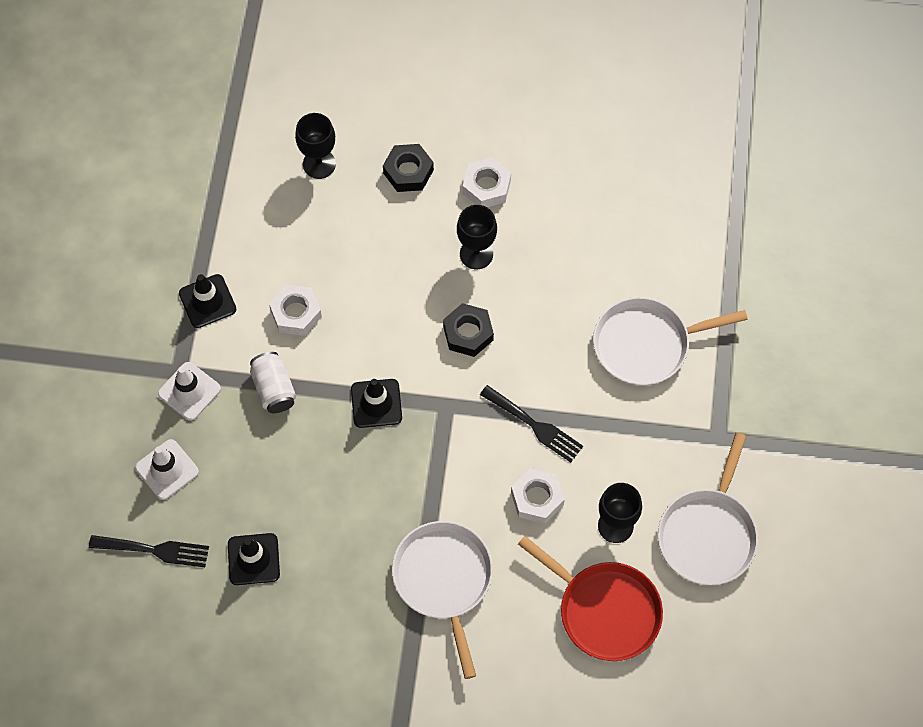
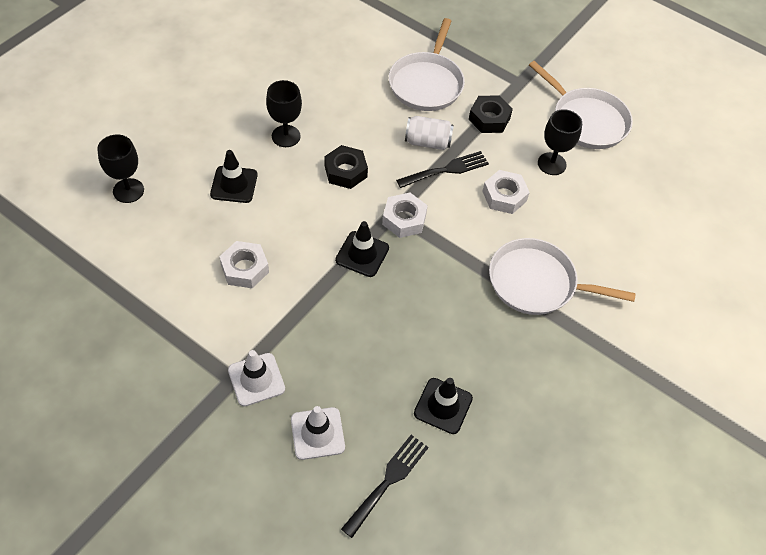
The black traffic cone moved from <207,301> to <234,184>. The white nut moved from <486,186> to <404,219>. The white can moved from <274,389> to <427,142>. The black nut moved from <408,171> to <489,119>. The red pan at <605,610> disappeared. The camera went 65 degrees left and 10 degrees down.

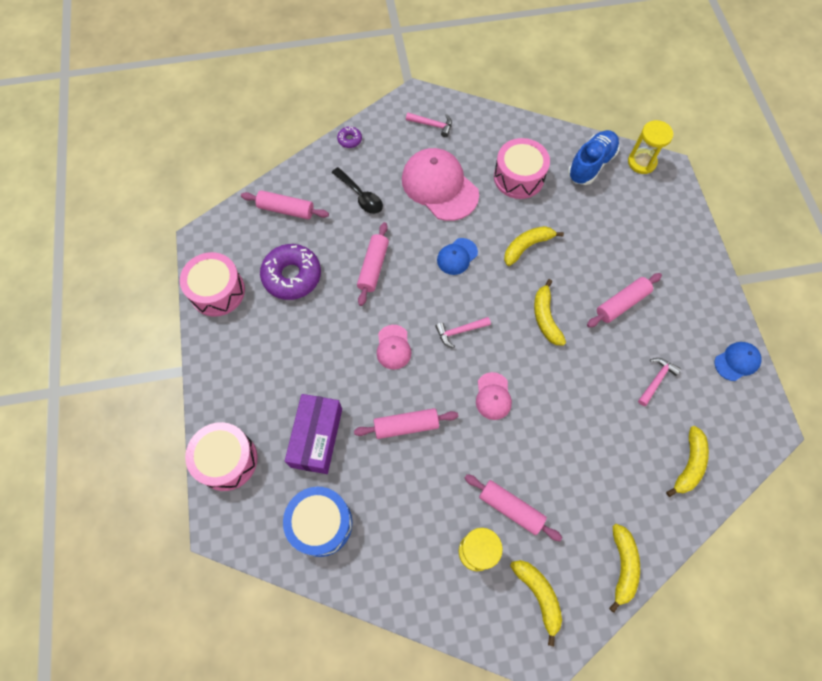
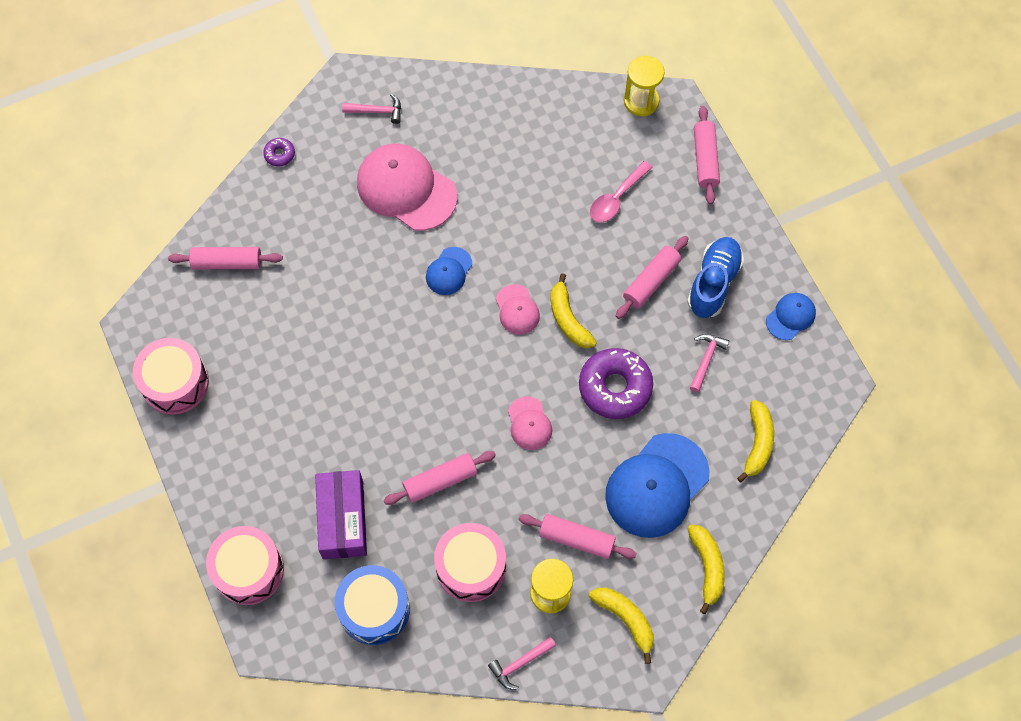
The pink drum moved from <519,177> to <471,567>. The pink hammer moved from <460,331> to <520,663>. The pink cap moved from <393,347> to <517,310>. The purple donut moved from <292,276> to <615,387>. The pink spoon at <616,198> appeared. The blue cap at <657,485> appeared. The blue shoe moved from <591,164> to <713,283>. The pink rolling pin moved from <373,267> to <705,159>. The black spoon at <360,196> disappeared. The yellow banana at <527,246> disappeared. The camera went 15 degrees left and 0 degrees up.

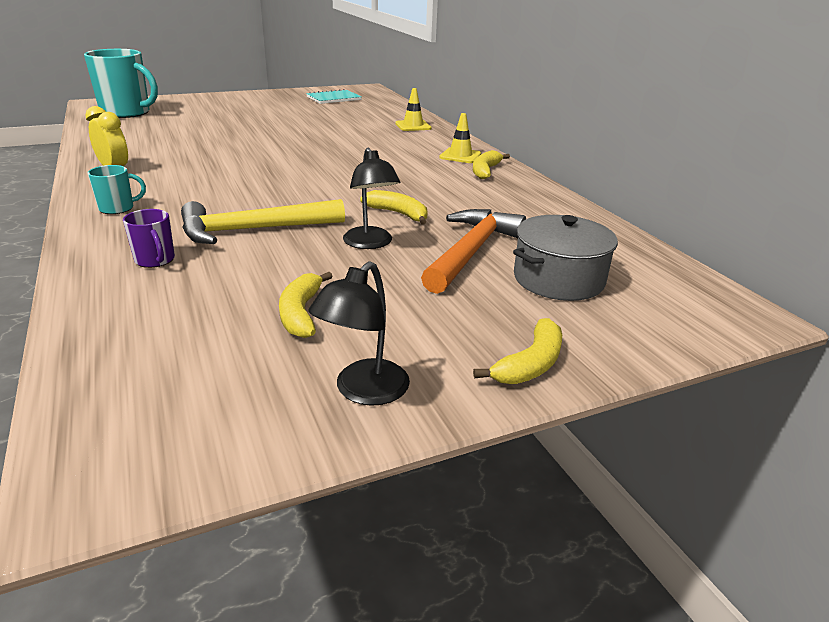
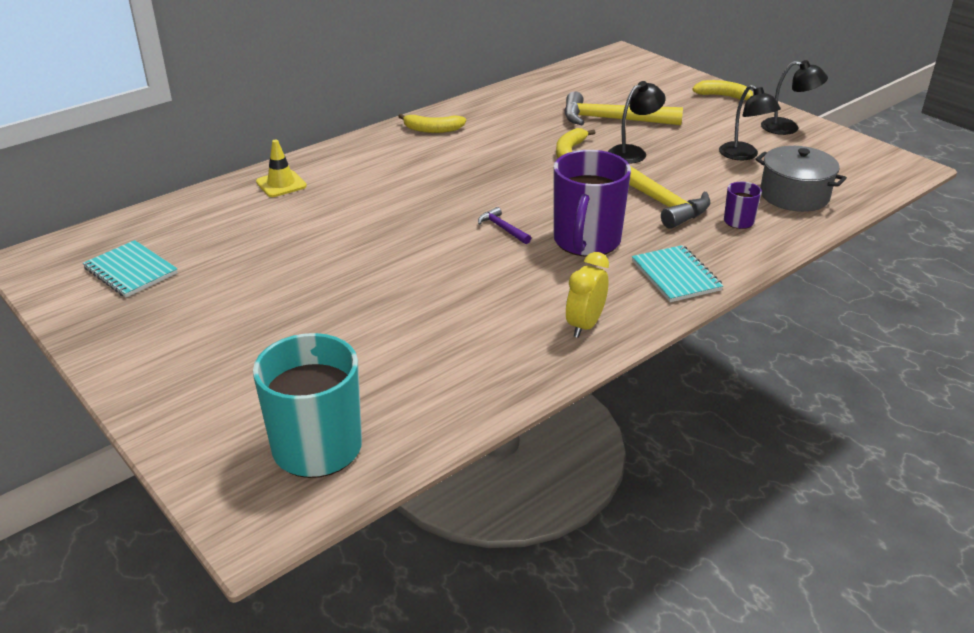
The purple hammer at <502,228> appeared. The purple mug at <586,241> appeared. The orange hammer at <471,252> became the yellow hammer at <613,120>. The turquoise mug at <118,208> was replaced by the turquoise notebook at <675,276>. The yellow banana at <301,313> was replaced by the black lamp at <744,155>. The grey pot moved from <558,279> to <794,195>. The yellow traffic cone at <460,156> disappeared. The camera went 105 degrees left and 5 degrees up.

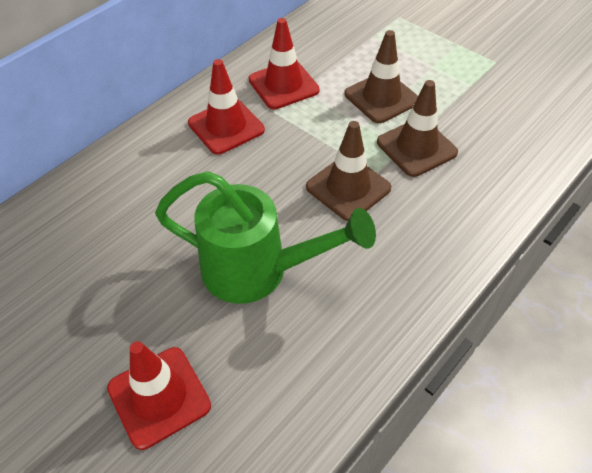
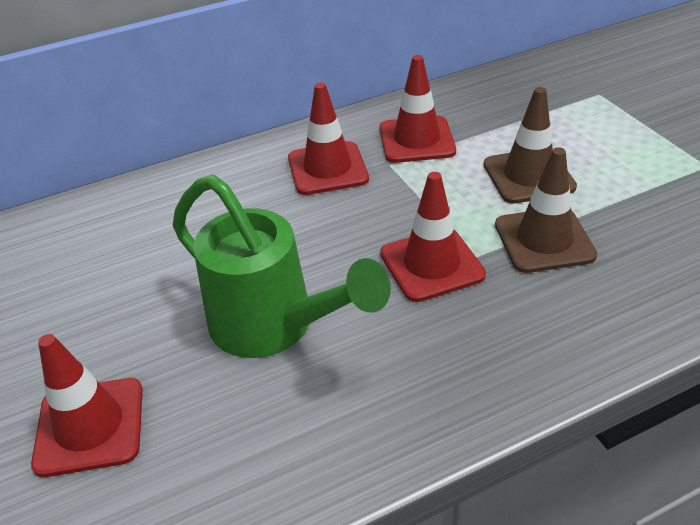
The brown traffic cone at <348,188> became the red traffic cone at <432,264>. The camera went 25 degrees right and 10 degrees down.

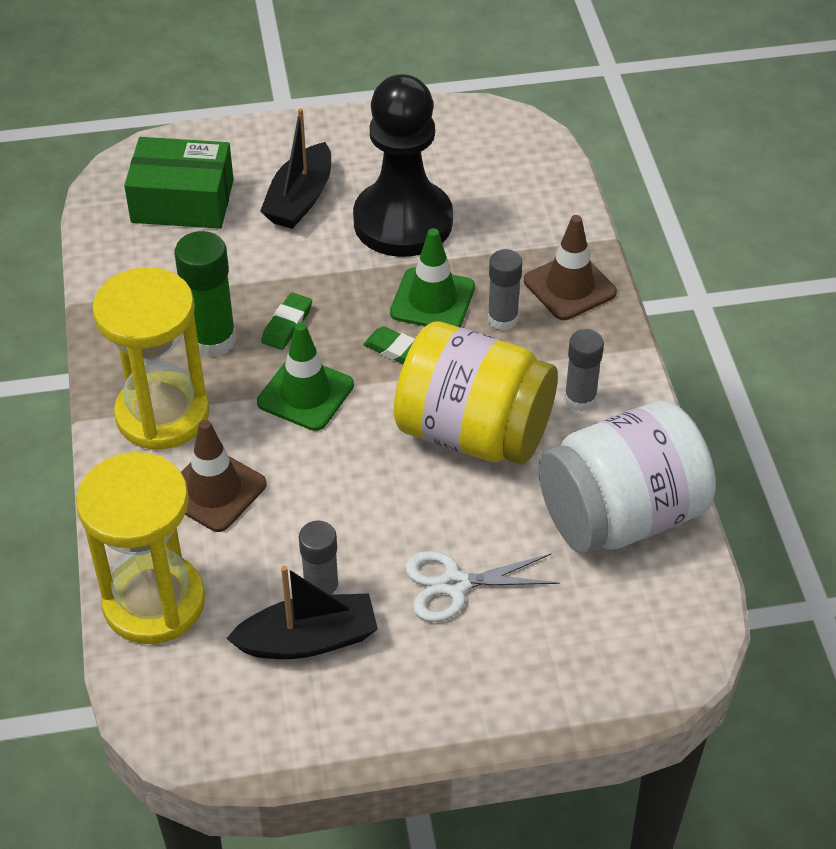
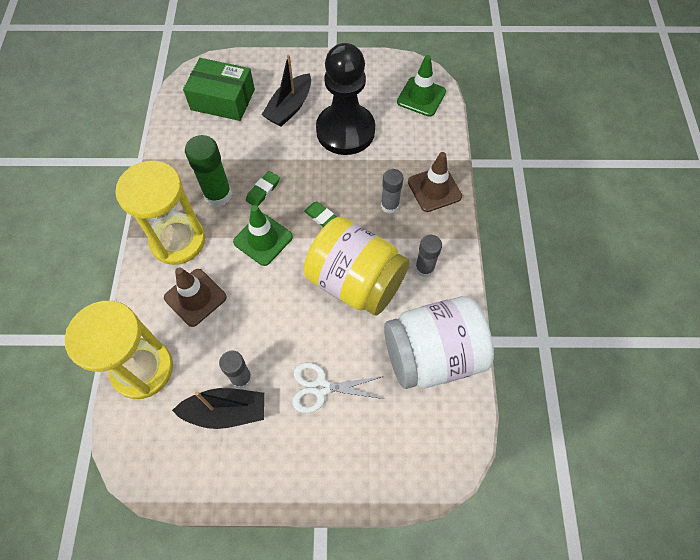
The green traffic cone moved from <432,300> to <421,97>. The camera went 10 degrees right and 15 degrees up.

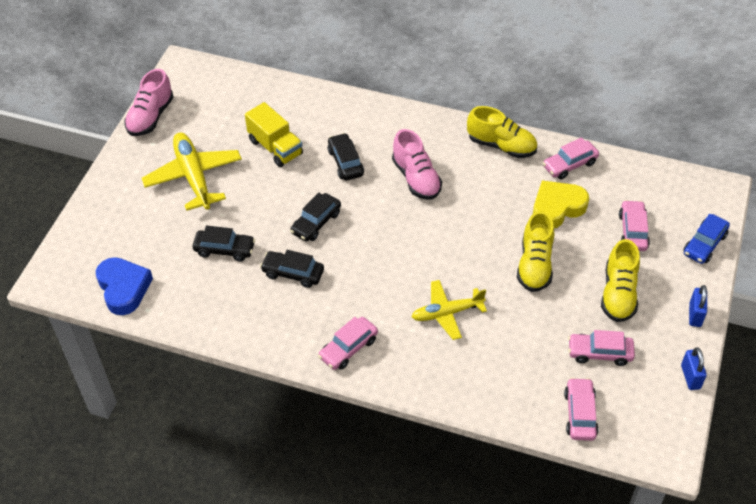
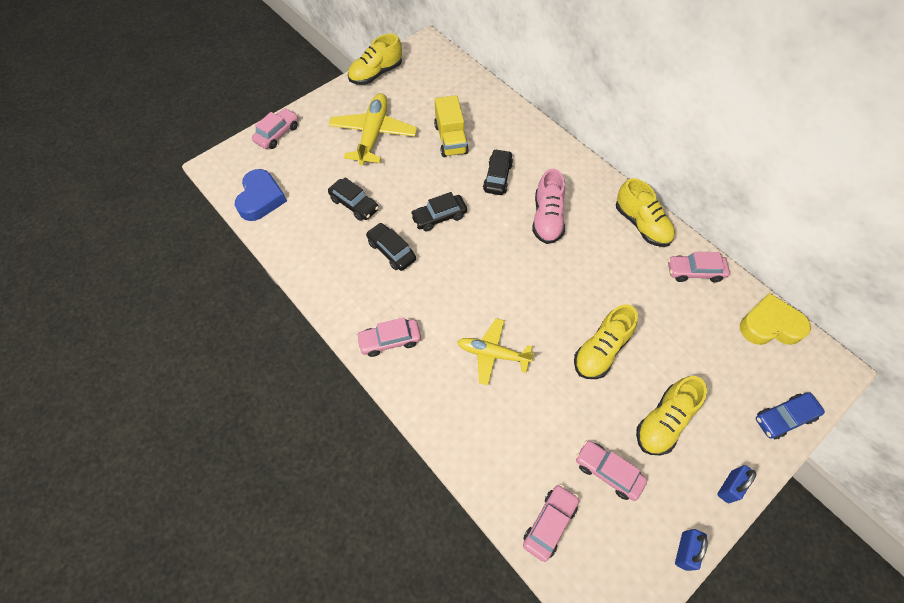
The pink car moved from <632,231> to <277,134>. The pink shoe at <150,117> became the yellow shoe at <376,74>. The yellow heart moved from <557,208> to <769,325>. The camera went 30 degrees right and 10 degrees up.

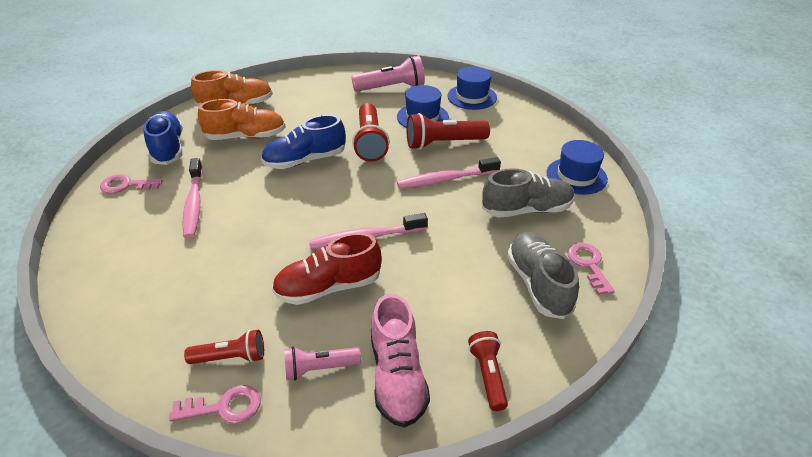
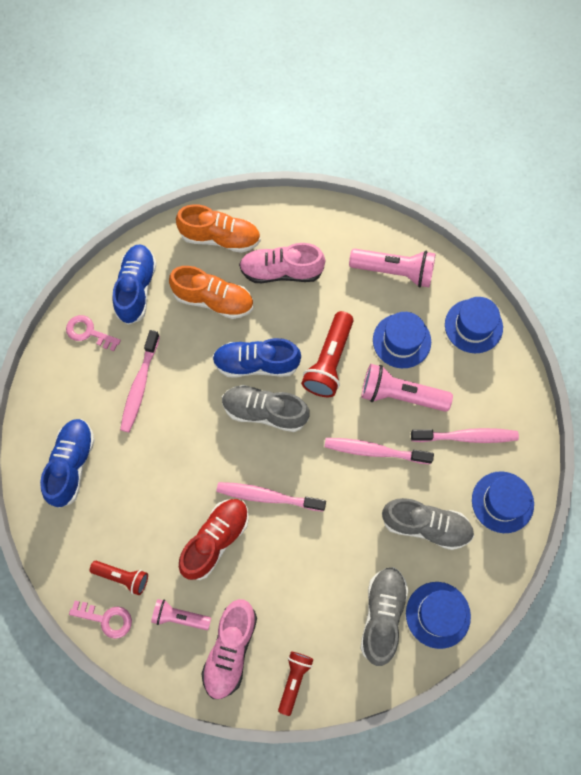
The blue shoe at <72,465> appeared. The red shoe at <328,287> turned 120 degrees clockwise. The grey shoe at <264,412> appeared. The pink shoe at <281,271> appeared. The red flashlight at <443,143> became the pink flashlight at <400,395>. The pink key at <588,264> was replaced by the blue hat at <438,614>. The pink toothbrush at <467,437> appeared. The camera went 25 degrees right and 30 degrees up.

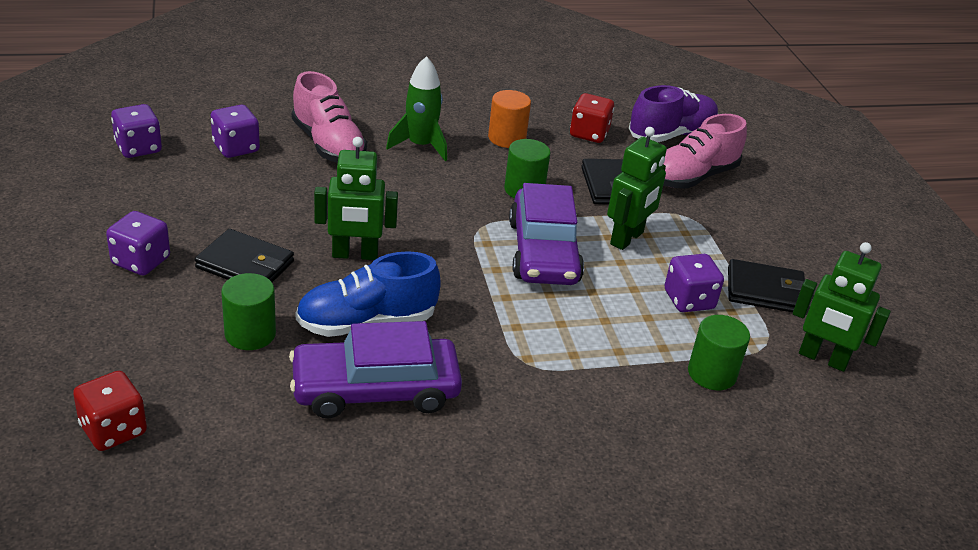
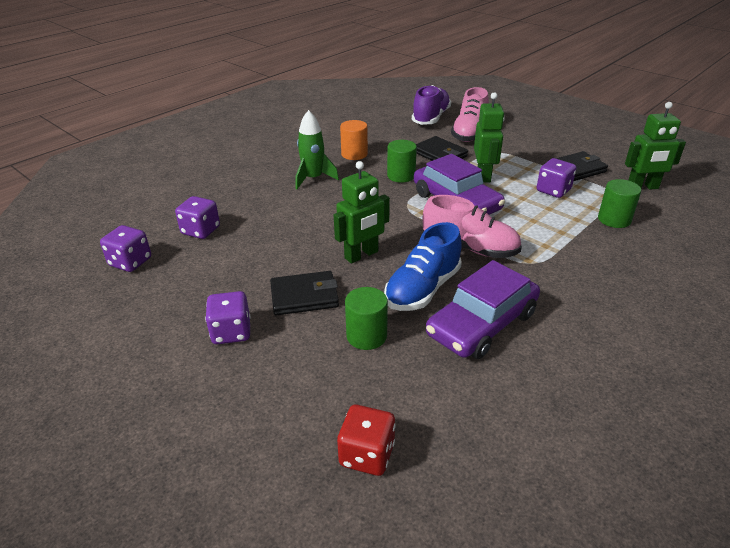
The pink shoe moved from <328,145> to <470,248>. The red dice at <589,134> disappeared. The camera went 30 degrees left and 0 degrees up.

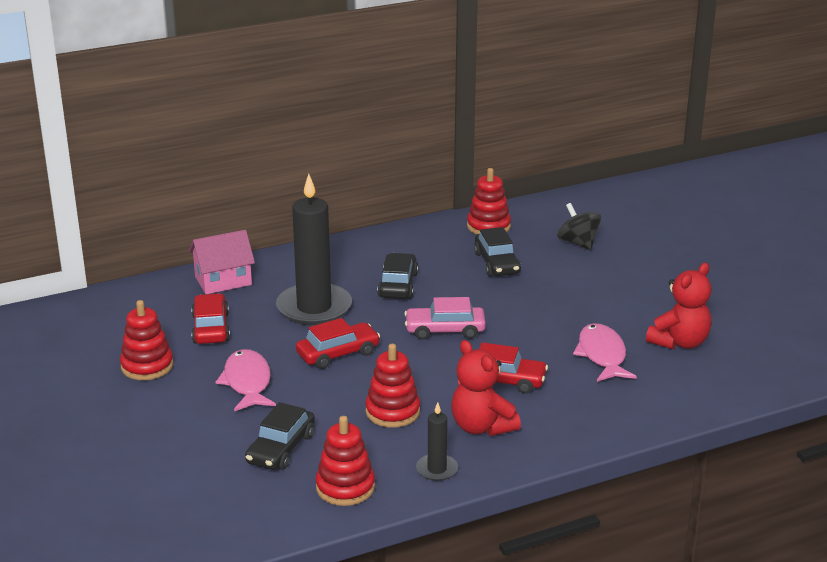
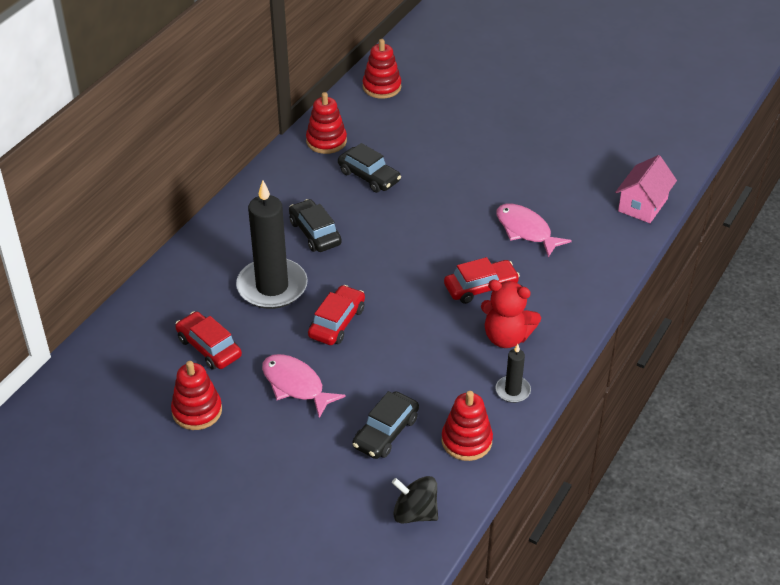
The black car at <281,448> turned 45 degrees clockwise. The red stacking toy moved from <392,412> to <381,87>. The black spinning top moved from <578,243> to <415,513>. The pink house moved from <223,281> to <642,205>. The pink car at <445,330> disappeared. The red teddy bear at <679,342> disappeared. The camera went 35 degrees left and 15 degrees up.

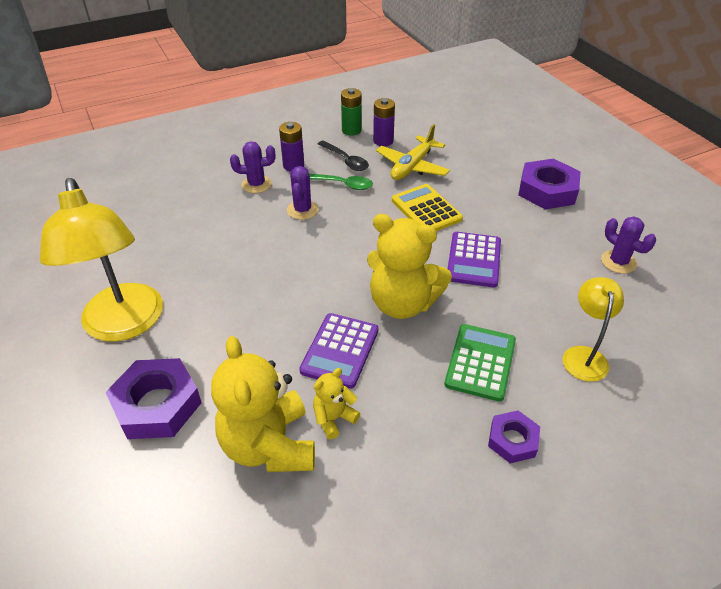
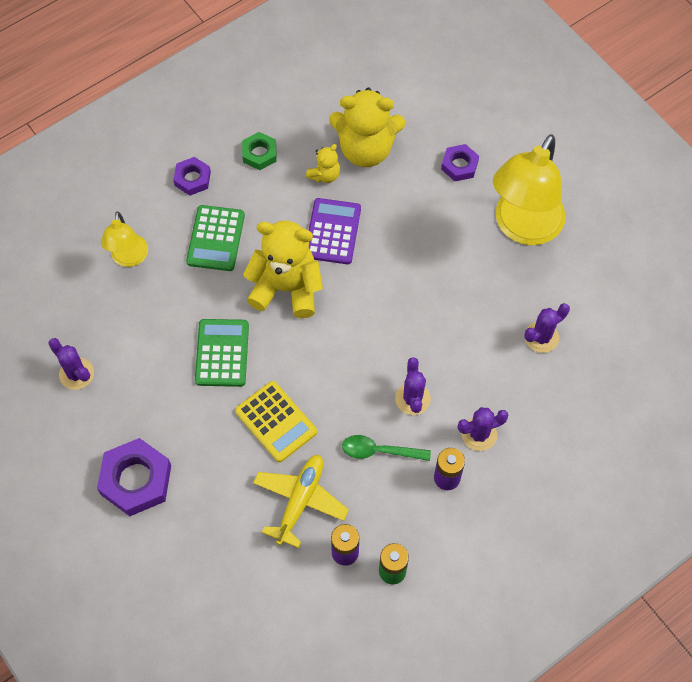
The purple calculator at <473,260> became the green calculator at <222,353>. The green nut at <259,153> appeared. The yellow teddy bear at <269,445> turned 120 degrees clockwise. The purple nut at <157,404> changed to 0.58 times the size. The yellow lamp at <125,325> turned 120 degrees counterclockwise. The purple cactus at <541,337> appeared. The black spoon at <345,160> disappeared. The camera went 170 degrees right and 20 degrees up.

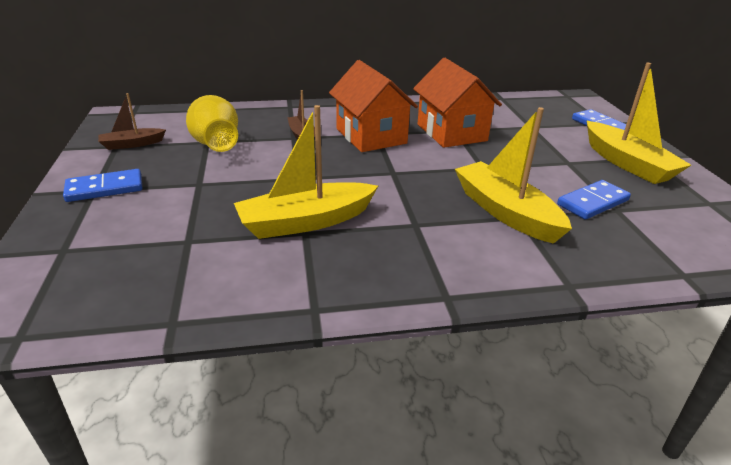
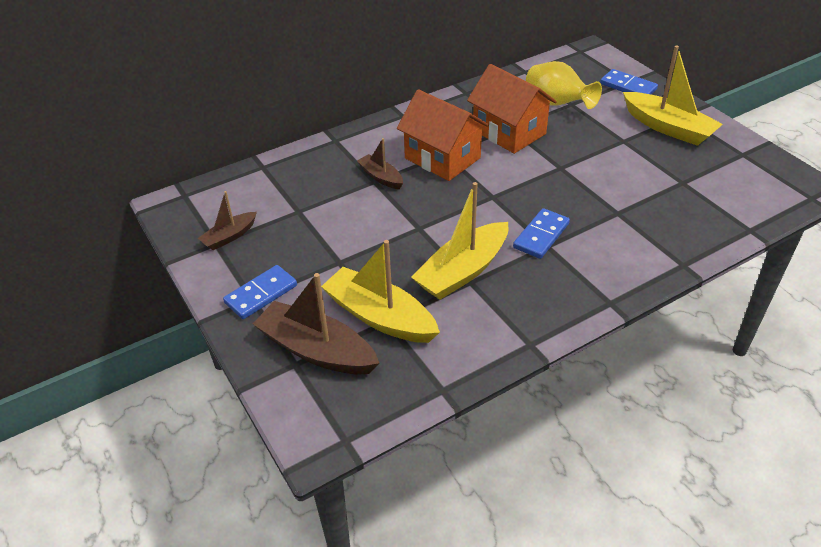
The brown boat at <316,350> appeared. The yellow boat moved from <505,212> to <380,317>. The blue domino moved from <593,202> to <541,236>. The yellow vase moved from <216,146> to <557,104>. The camera went 20 degrees left and 10 degrees up.

